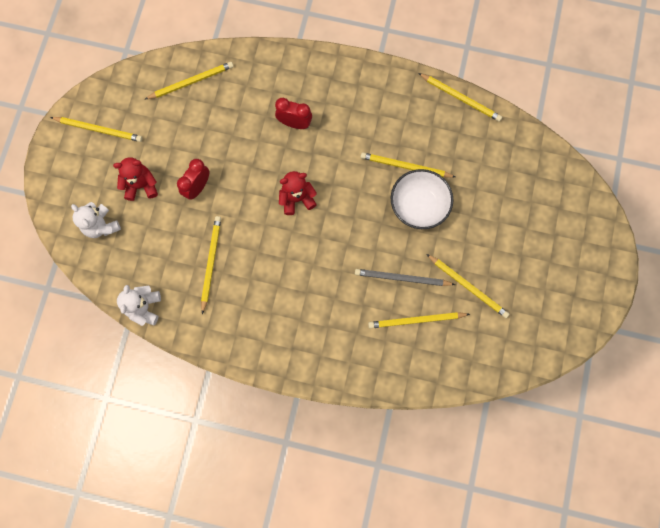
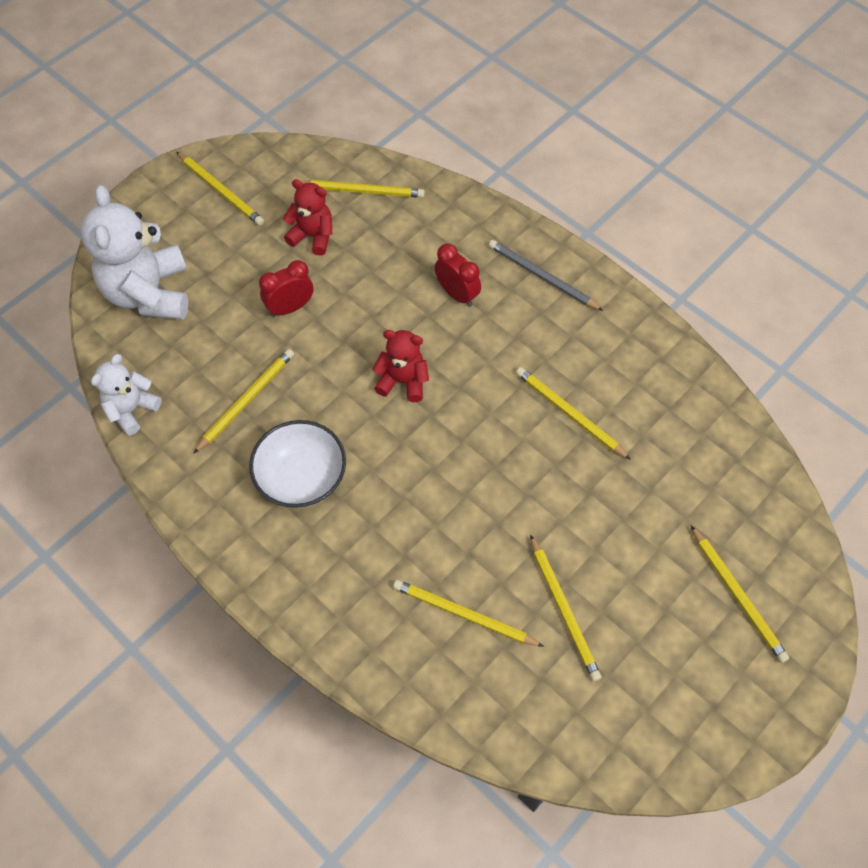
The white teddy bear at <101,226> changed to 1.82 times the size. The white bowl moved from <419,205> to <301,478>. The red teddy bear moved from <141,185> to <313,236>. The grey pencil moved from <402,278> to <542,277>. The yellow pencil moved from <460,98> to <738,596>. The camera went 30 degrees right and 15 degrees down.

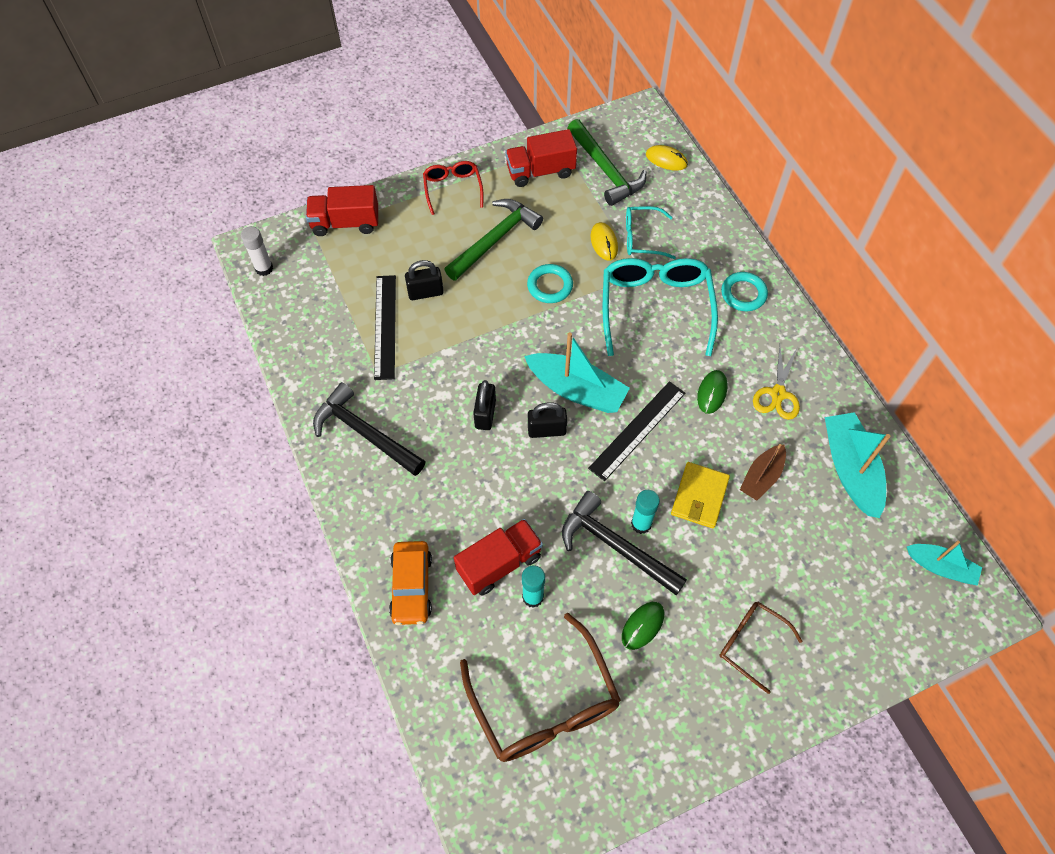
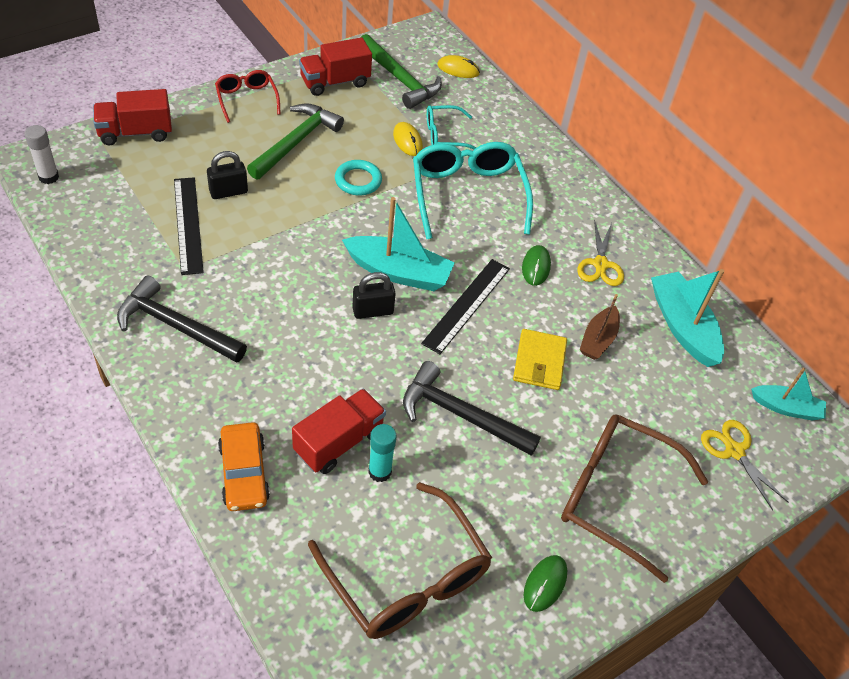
The green mouse moved from <643,626> to <545,584>. The brown glasses at <751,643> changed to 1.82 times the size. The yellow scissors at <734,451> appeared. The black padlock at <485,414> disappeared. The turquoise glue stick at <641,524> disappeared. The turquoise ring at <743,294> disappeared. The camera went 15 degrees left and 10 degrees down.

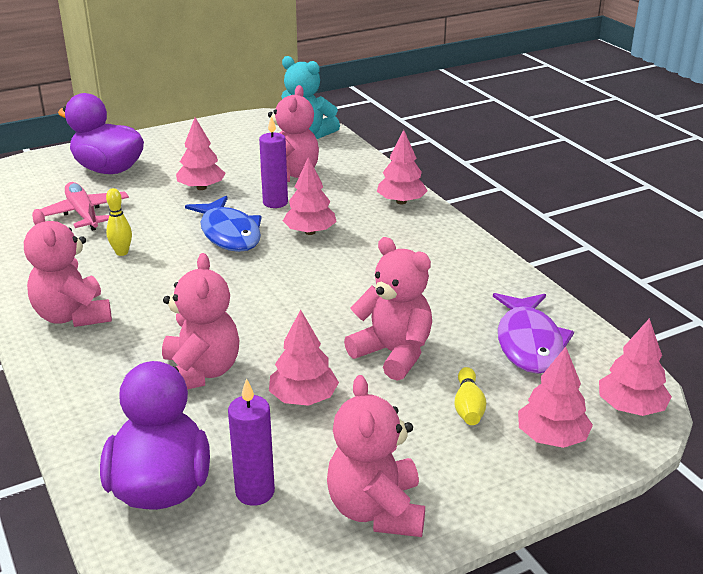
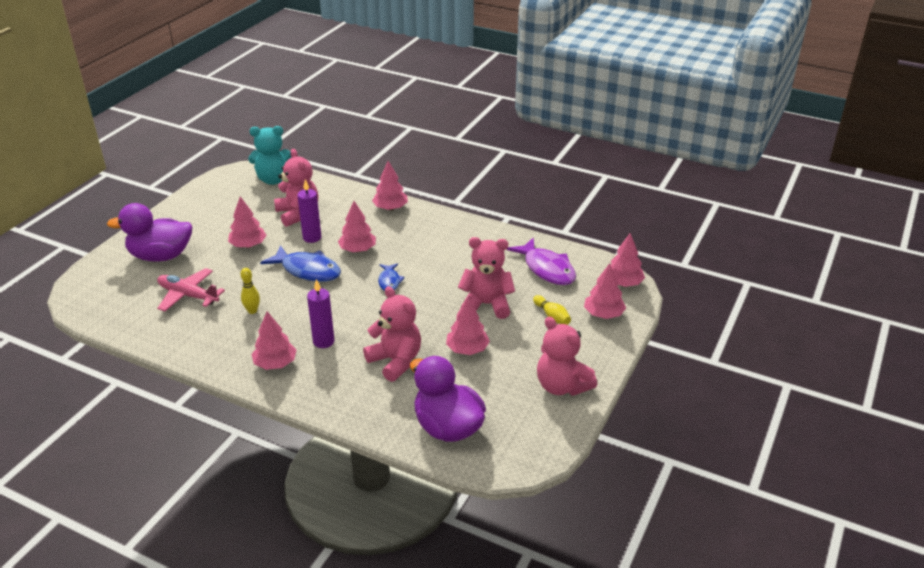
The pink teddy bear at <73,316> was replaced by the pink tree at <275,363>. The purple candle moved from <255,492> to <323,341>. The blue fish at <389,281> appeared. The camera went 35 degrees left and 5 degrees up.

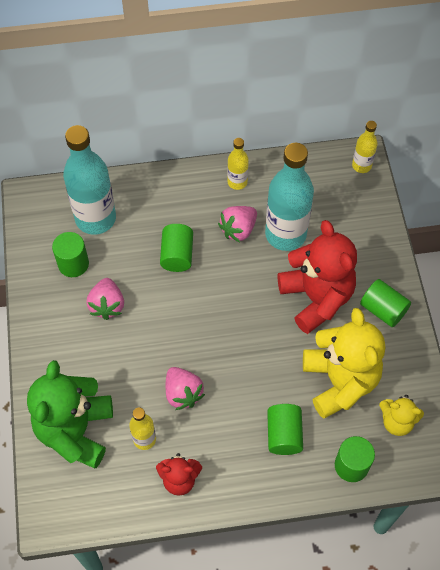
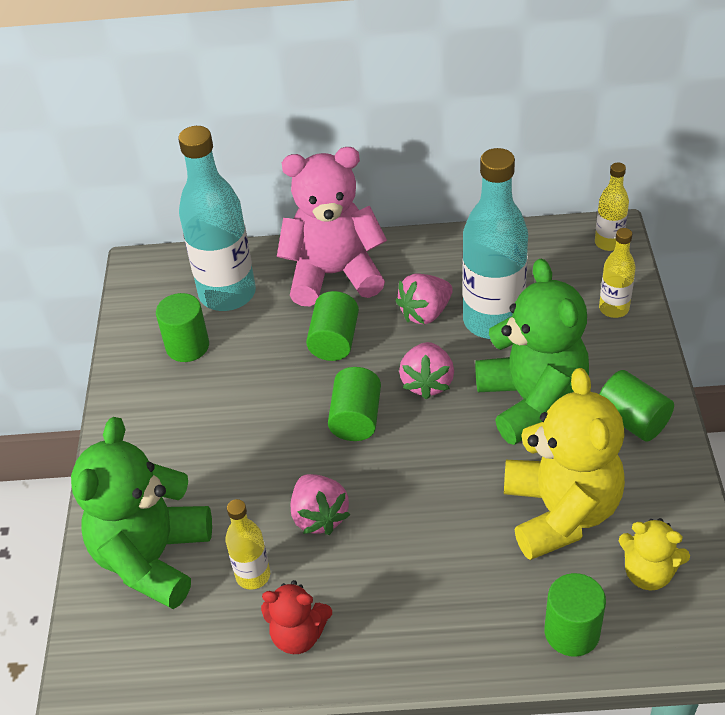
The pink teddy bear at <334,274> appeared. The green cylinder moved from <284,434> to <356,418>. The pink strawberry moved from <107,305> to <427,383>. The red teddy bear at <316,298> became the green teddy bear at <532,401>. The yellow bottle moved from <237,182> to <614,309>. The camera went 10 degrees right and 15 degrees down.

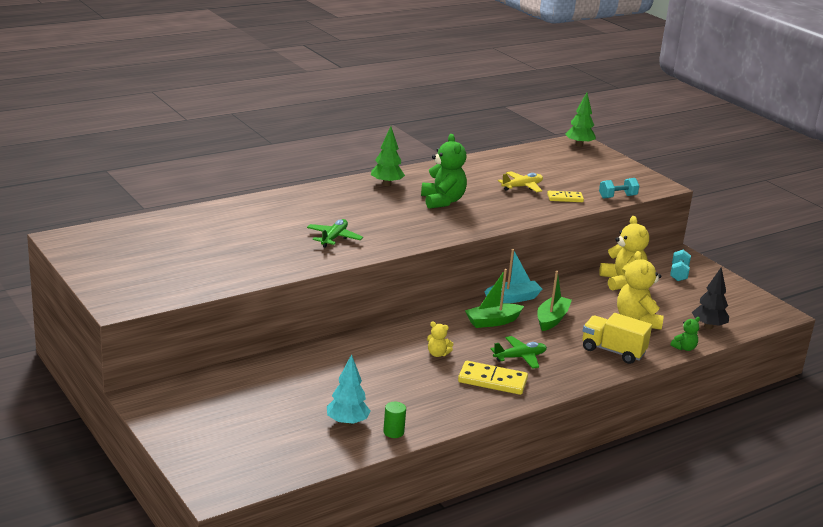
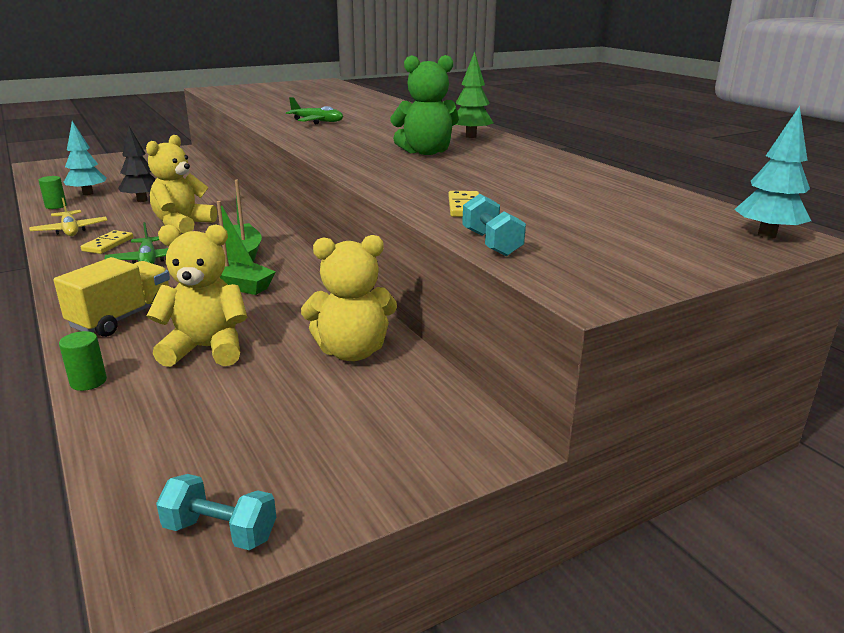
The yellow plane moved from <522,187> to <70,230>. The green teddy bear at <684,348> was replaced by the green cylinder at <88,382>. The yellow domino at <492,381> changed to 0.63 times the size. The black tree moved from <708,326> to <142,200>. The yellow teddy bear at <437,354> changed to 2.03 times the size. The turquoise dumbbell moved from <678,274> to <220,531>. The green tree at <579,145> became the turquoise tree at <766,235>. The turquoise boat at <512,298> disappeared. The camera went 95 degrees right and 0 degrees up.

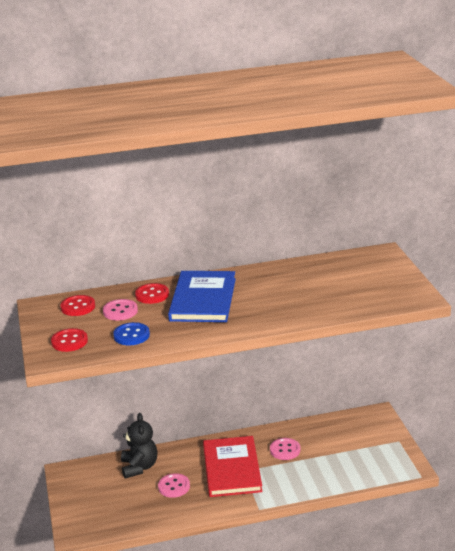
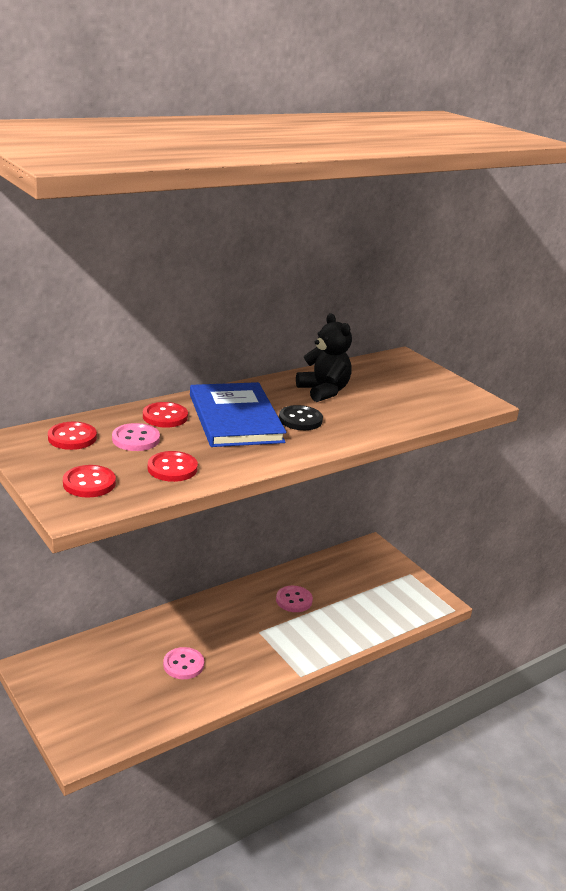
The blue button at <131,335> became the red button at <172,468>. The black button at <300,420> appeared. The black teddy bear moved from <139,467> to <324,391>. The red book at <232,469> disappeared. The camera went 25 degrees left and 0 degrees up.

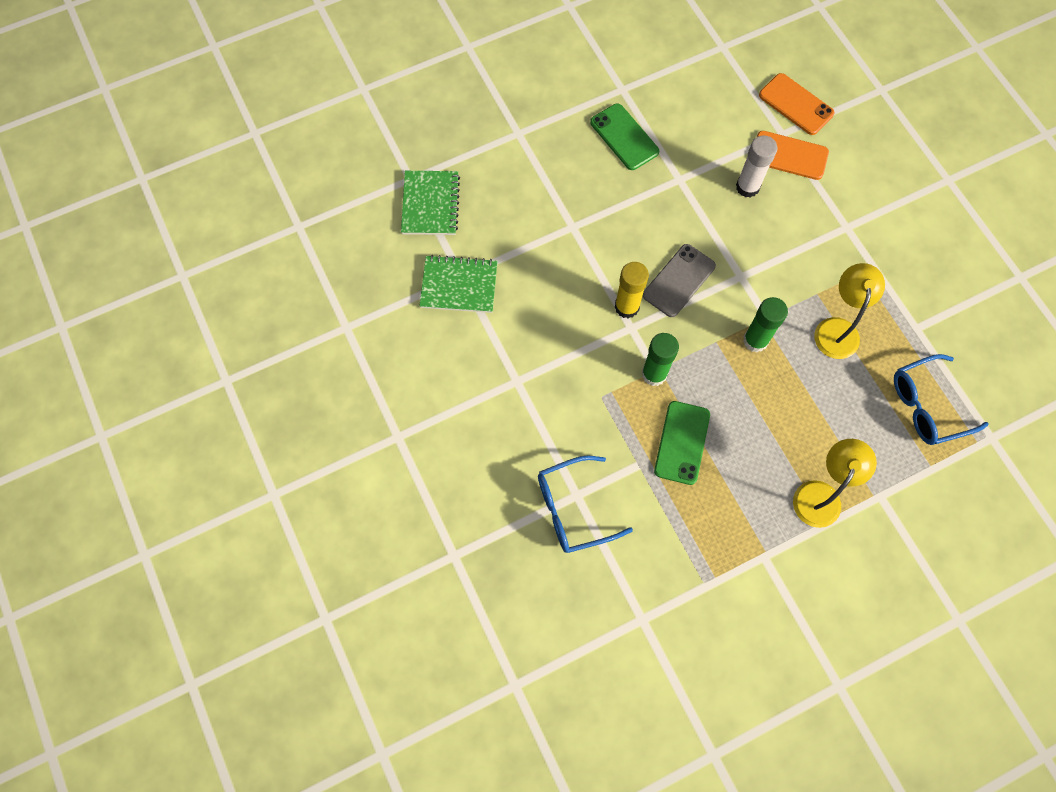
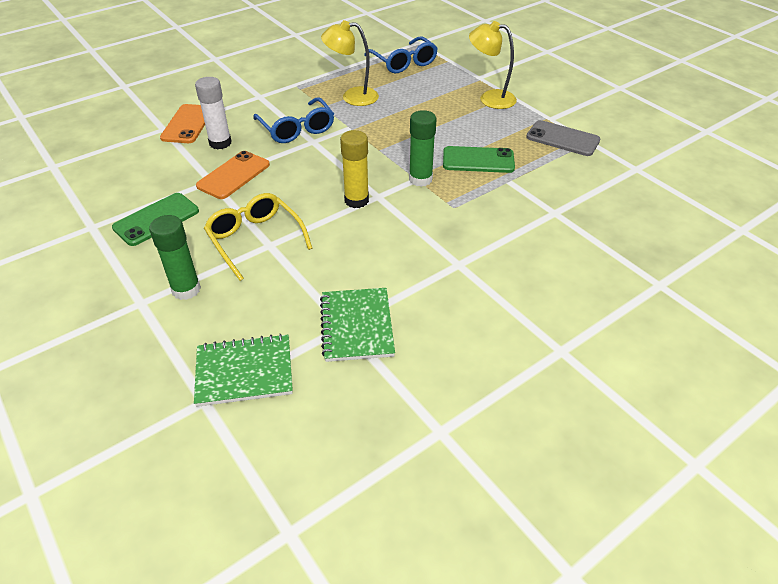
The green glue stick moved from <755,340> to <186,289>. The orange phone moved from <796,104> to <233,175>. The yellow glasses at <255,240> appeared. The blue glasses moved from <573,509> to <297,129>. The grey phone moved from <679,280> to <562,139>. The camera went 100 degrees left and 25 degrees down.

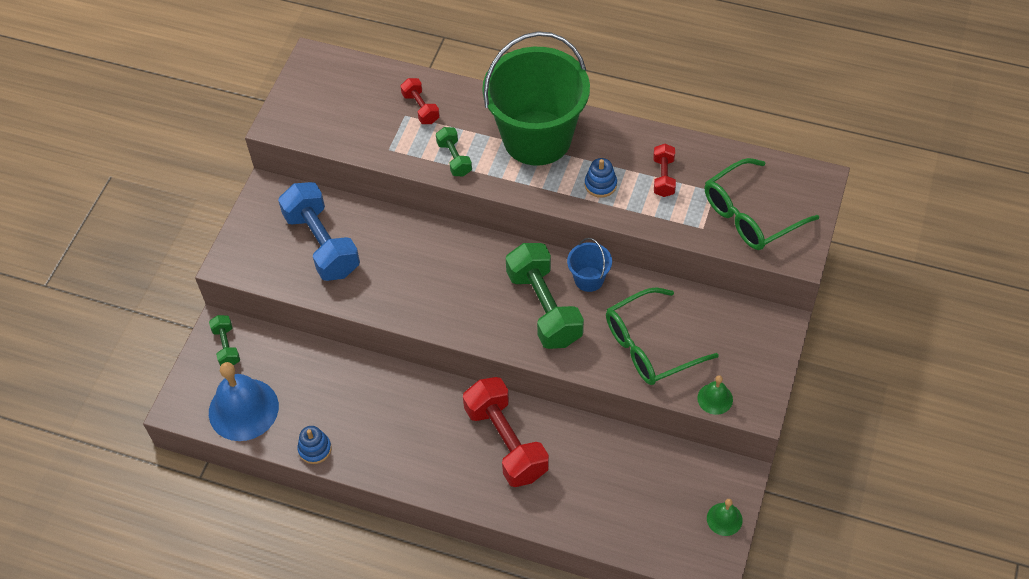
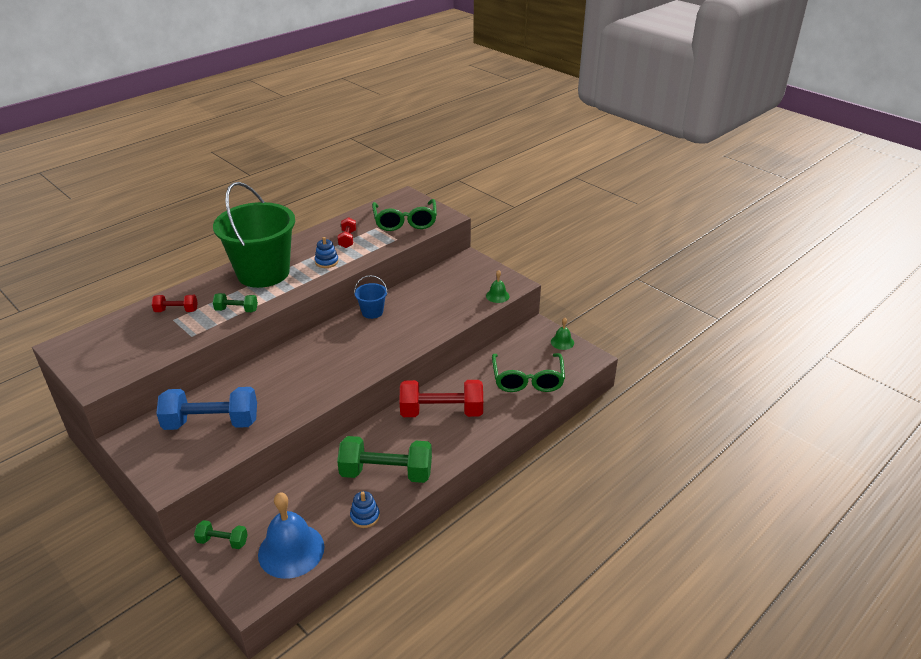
The red dumbbell at <663,177> turned 60 degrees clockwise. The green dumbbell moved from <544,308> to <386,473>. The green glasses moved from <649,346> to <527,380>. The camera went 65 degrees left and 20 degrees down.

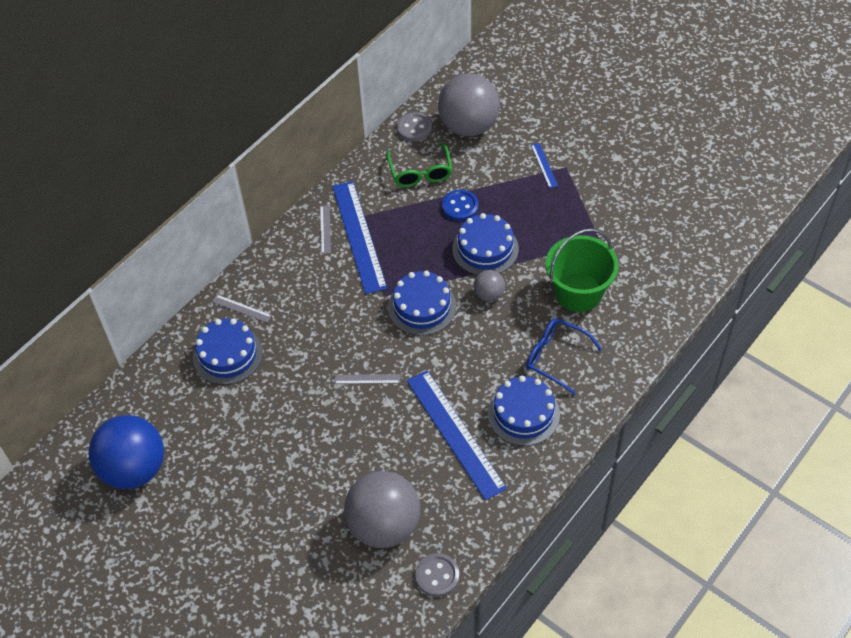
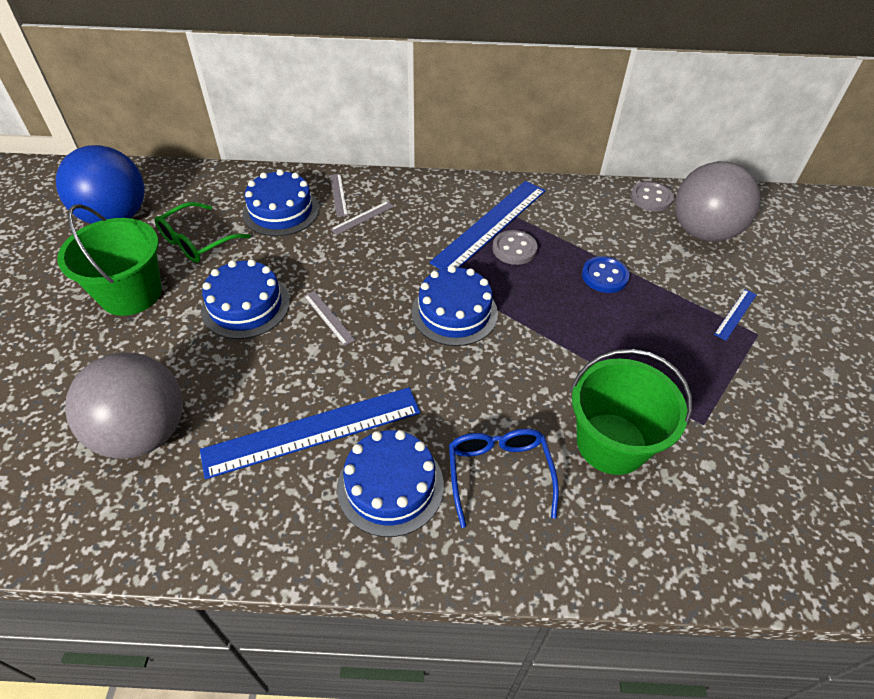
The green bucket at <131,293> appeared. The green glasses moved from <420,173> to <197,241>. The blue ruler at <455,433> turned 45 degrees clockwise. The blue cake moved from <485,249> to <246,306>. The grey ruler moved from <325,229> to <362,217>. The grey button moved from <437,576> to <514,249>. The grey ball at <489,294> disappeared. The camera went 50 degrees right and 5 degrees down.

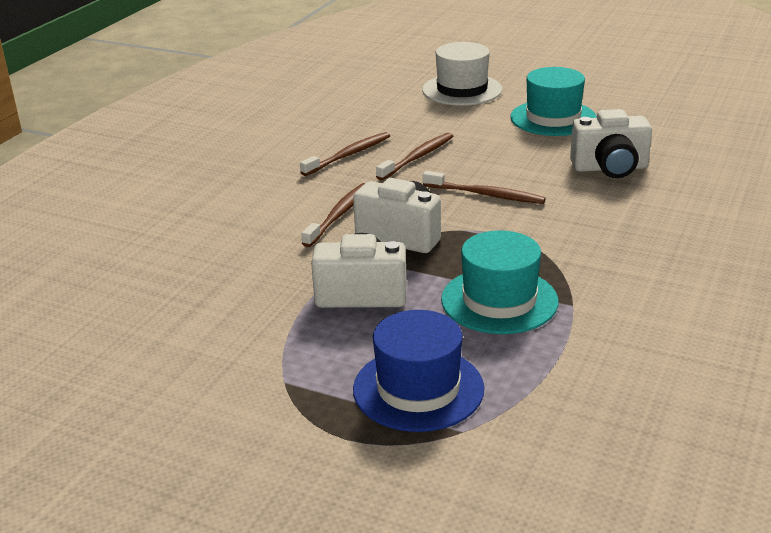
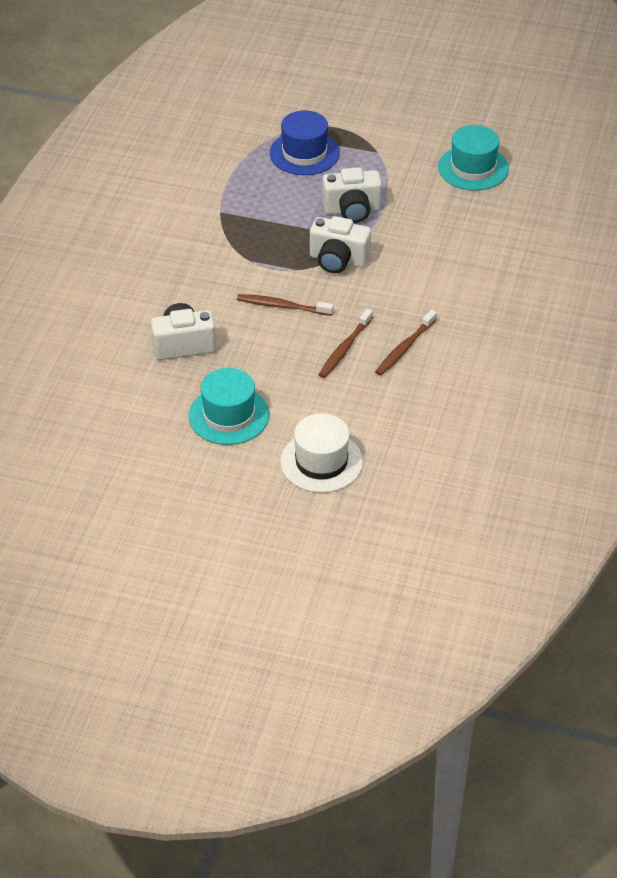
The turquoise hat moved from <499,300> to <473,168>. The brown toothbrush at <339,215> disappeared. The camera went 170 degrees right and 15 degrees up.

